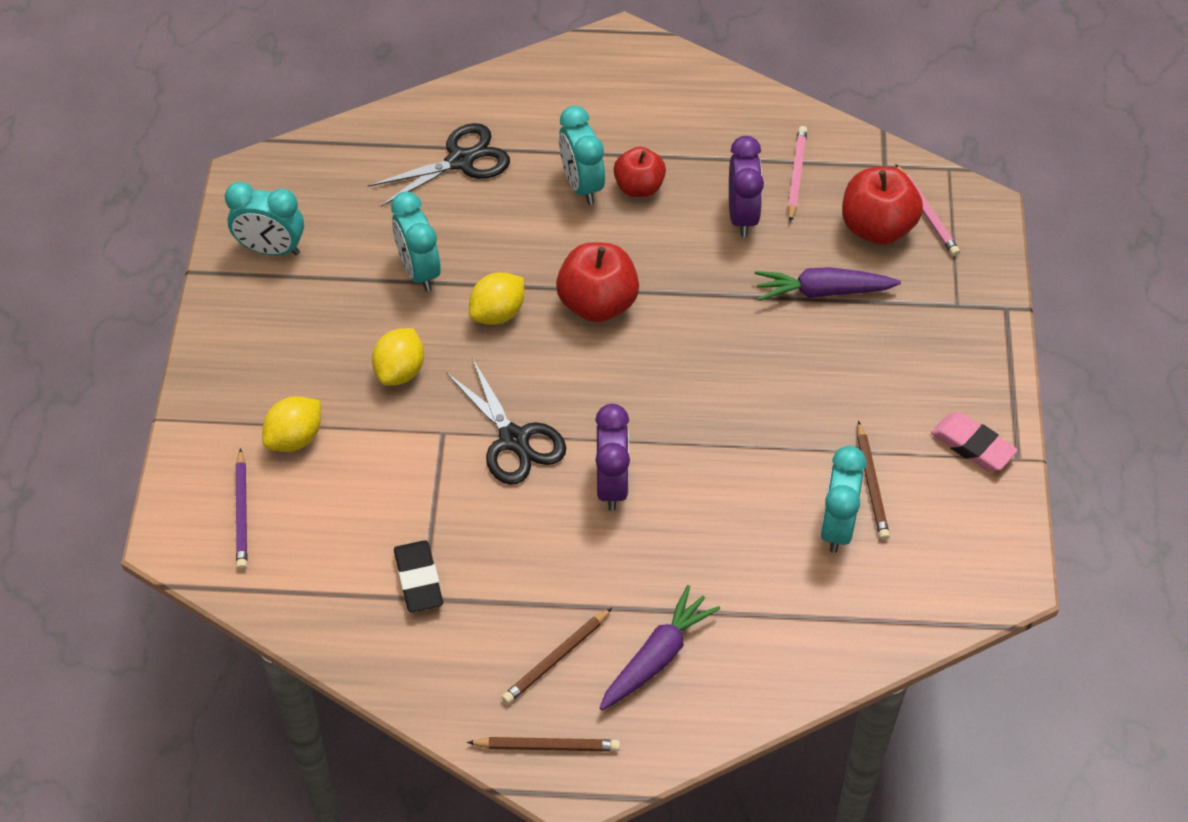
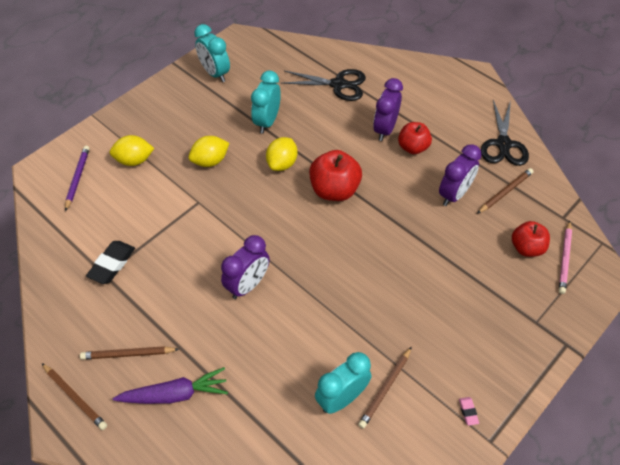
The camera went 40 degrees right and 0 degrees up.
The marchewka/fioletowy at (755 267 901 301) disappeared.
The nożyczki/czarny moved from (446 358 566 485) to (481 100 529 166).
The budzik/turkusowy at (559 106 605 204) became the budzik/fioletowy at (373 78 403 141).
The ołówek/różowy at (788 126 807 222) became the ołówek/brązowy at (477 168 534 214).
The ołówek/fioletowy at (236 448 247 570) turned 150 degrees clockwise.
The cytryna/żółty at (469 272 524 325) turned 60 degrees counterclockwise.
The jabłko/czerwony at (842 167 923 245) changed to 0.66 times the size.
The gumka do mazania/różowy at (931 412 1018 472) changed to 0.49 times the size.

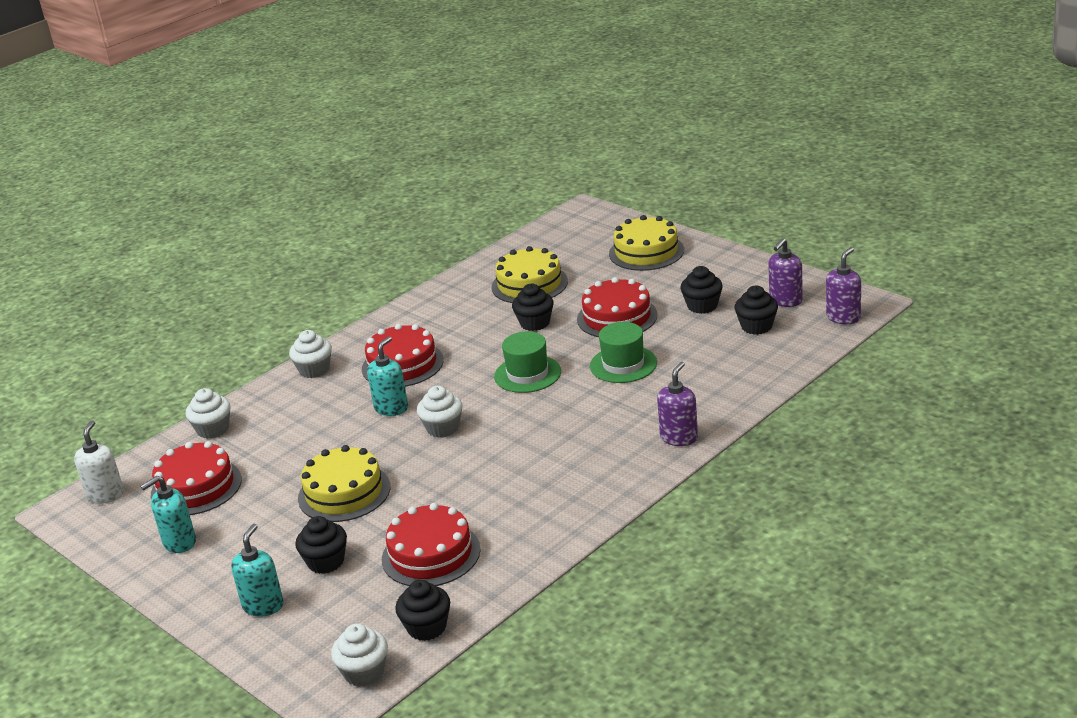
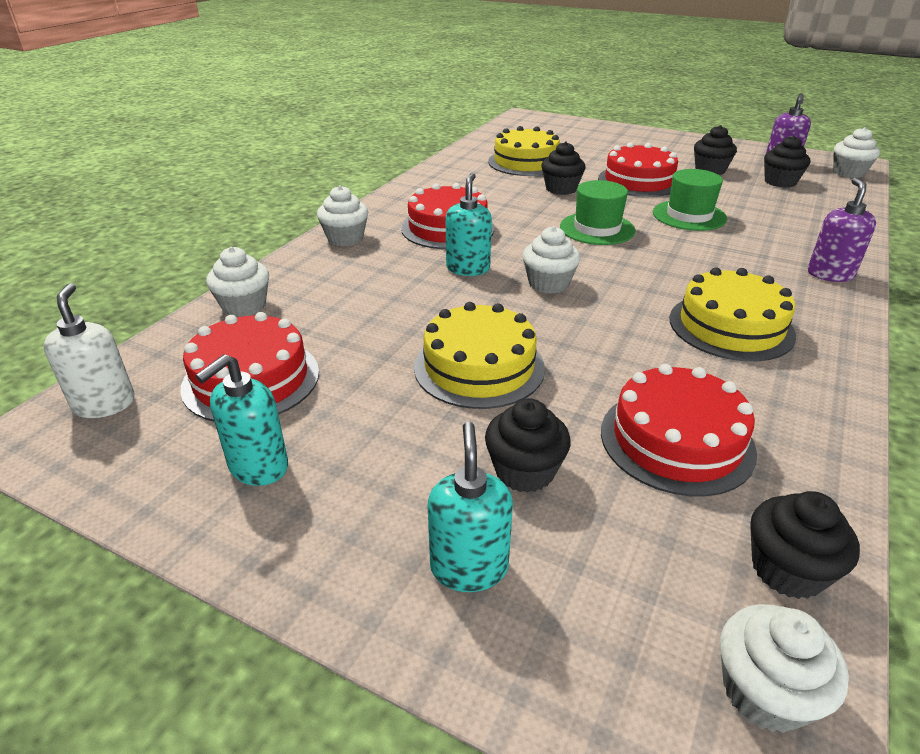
The camera went 20 degrees left and 5 degrees up.
The tort/żółty moved from (609 215 684 271) to (669 268 796 361).
The dozownik mydła/fioletowy at (826 247 861 324) was replaced by the muffinka/biały at (833 127 880 178).

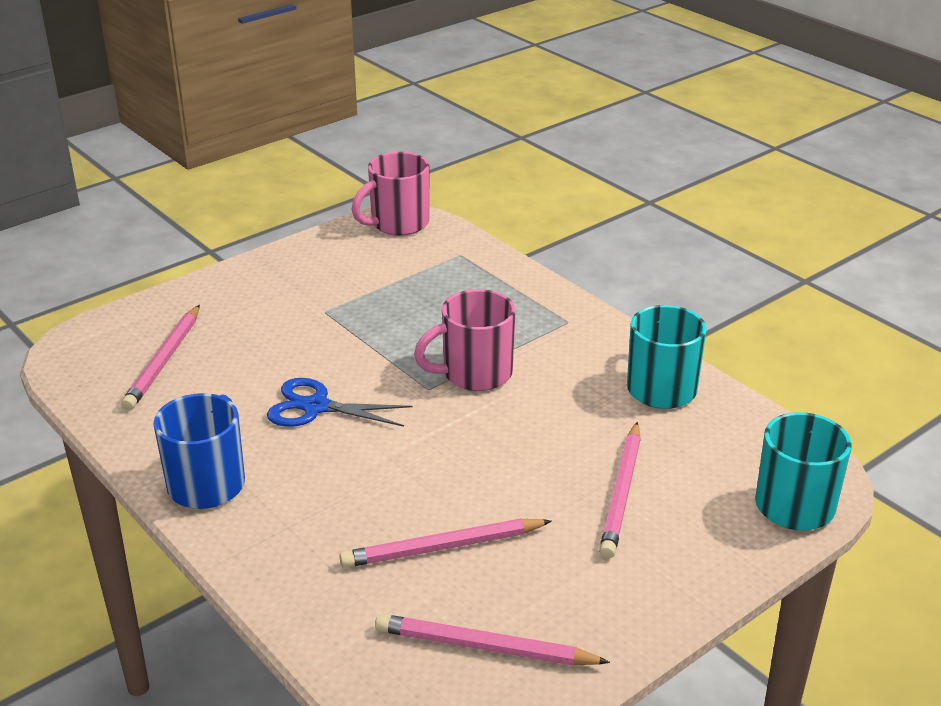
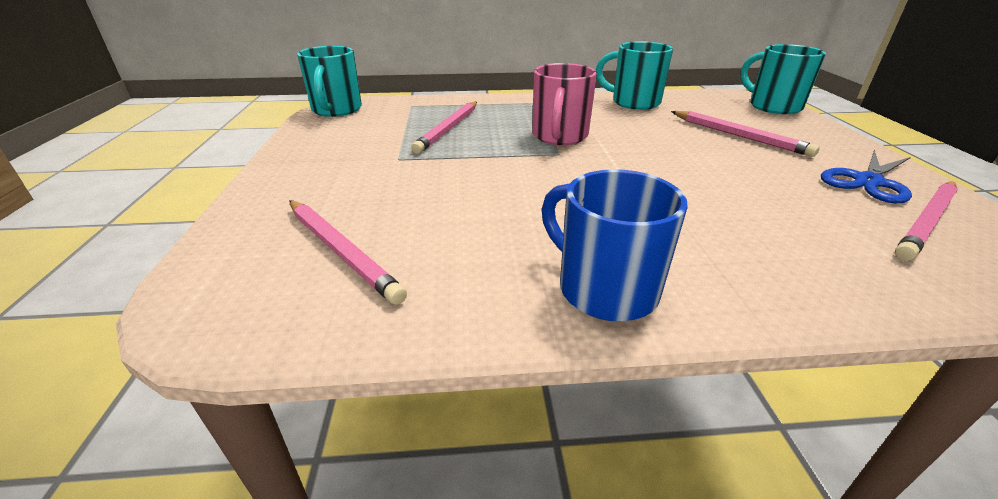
The camera went 55 degrees left and 0 degrees up.
The nożyczki/niebieski moved from (267 378 413 427) to (821 150 912 203).
The ołówek/różowy moved from (339 519 552 568) to (411 102 477 154).
The kubek/różowy at (352 152 429 236) became the kubek/turkusowy at (297 46 362 117).

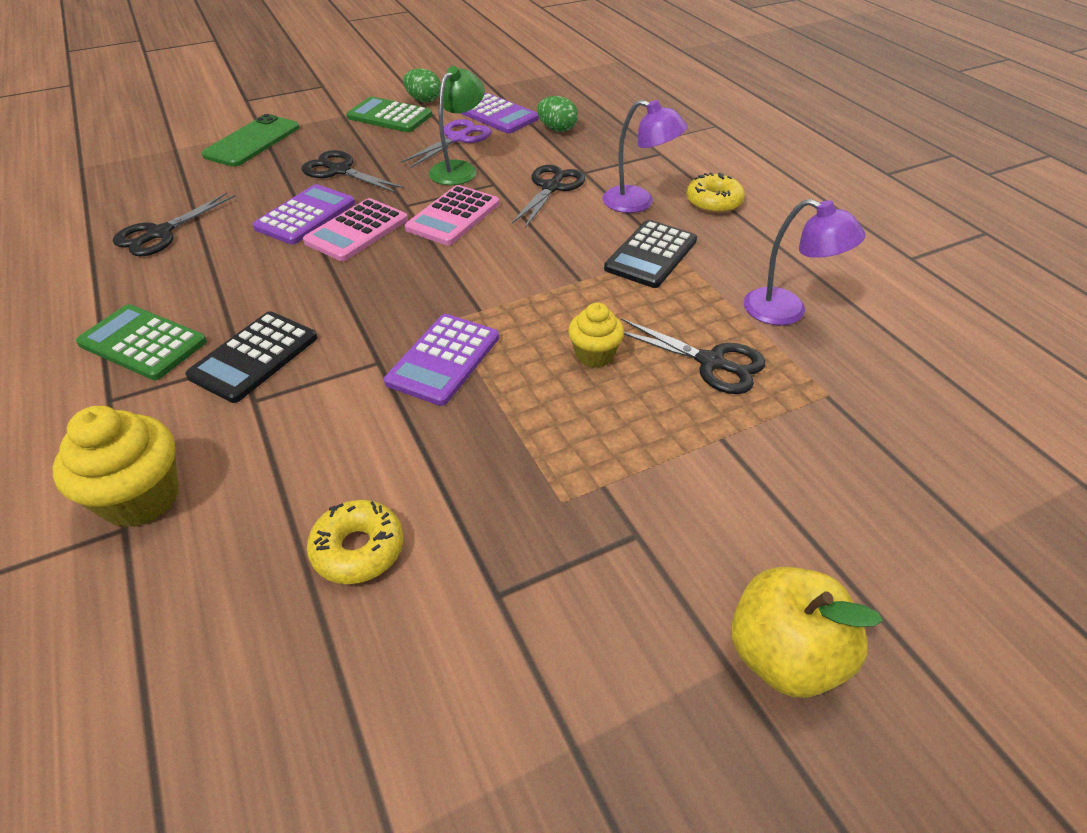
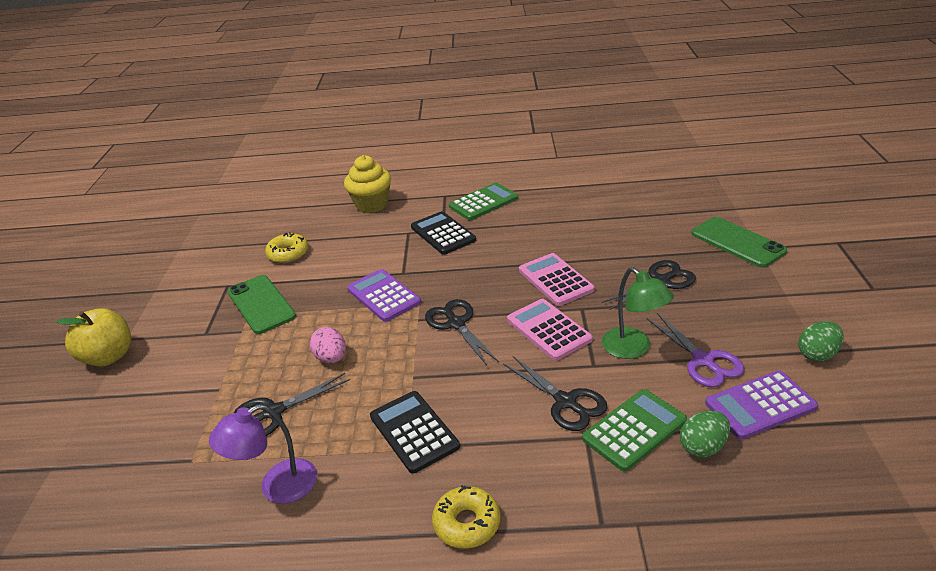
The camera went 120 degrees right and 10 degrees down.
The kalkulator/fioletowy at (253 184 355 245) disappeared.
The lampka/fioletowy at (603 100 688 213) disappeared.
The telefon/zielony at (228 275 296 334) appeared.
The nożyczki/czarny moved from (113 192 235 256) to (425 299 499 365).
The kalkulator/zielony moved from (346 96 432 132) to (582 389 687 472).
The muffinka/żółty at (568 303 624 368) was replaced by the jajko/różowy at (310 327 346 363).

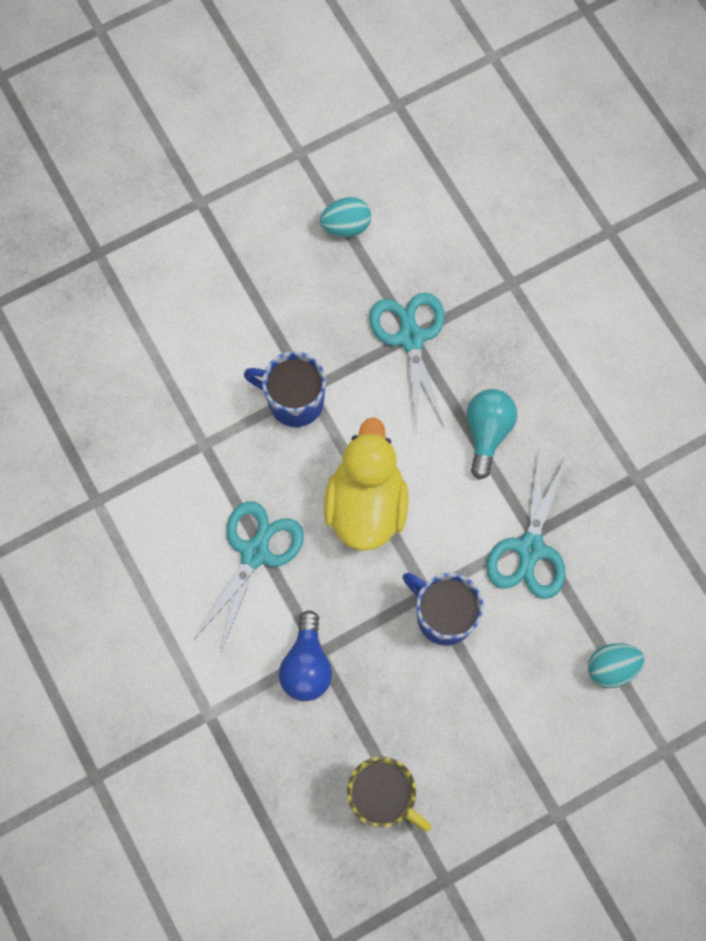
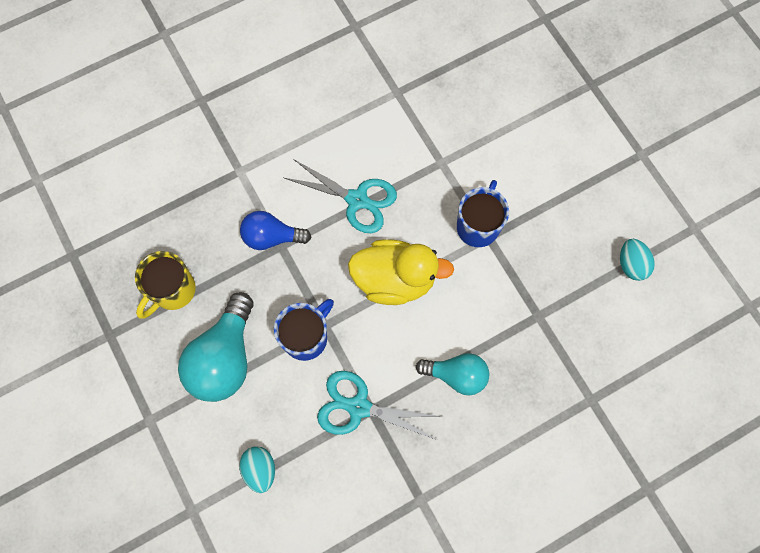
The camera went 90 degrees right and 0 degrees up.
The nożyczki/turkusowy at (369 293 445 432) disappeared.
The żarówka/turkusowy at (178 292 253 402) appeared.

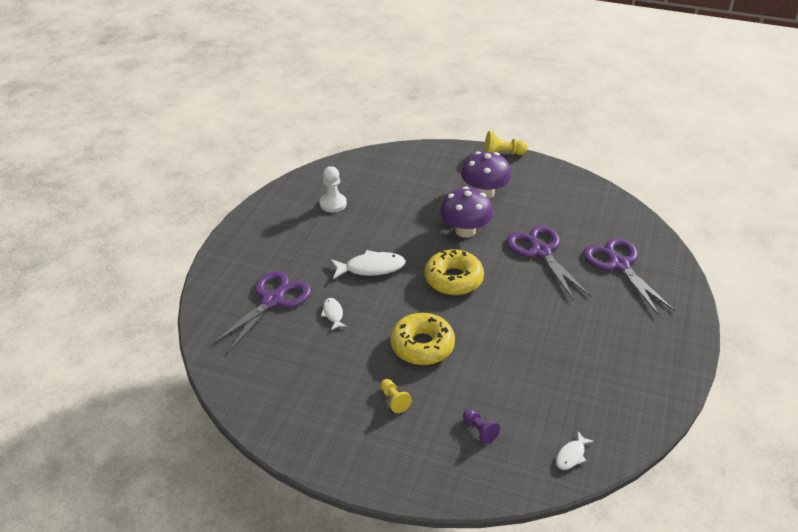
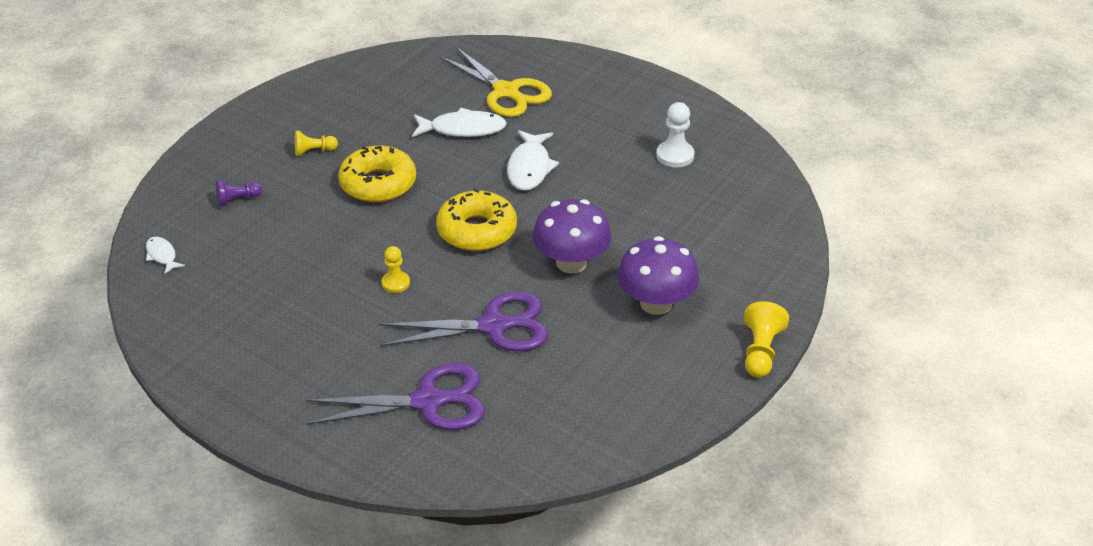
The camera went 105 degrees right and 0 degrees up.
The pionek/żółty at (381 246 410 293) appeared.
The nożyczki/fioletowy at (212 271 311 354) became the nożyczki/żółty at (439 47 552 117).
The ryba/biały at (321 298 347 330) changed to 1.81 times the size.

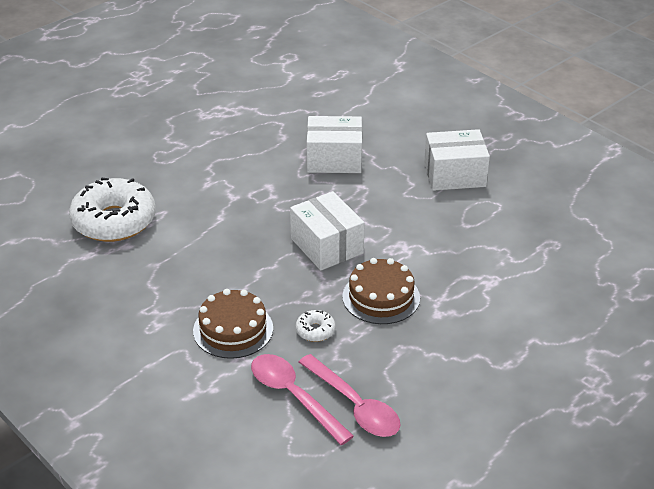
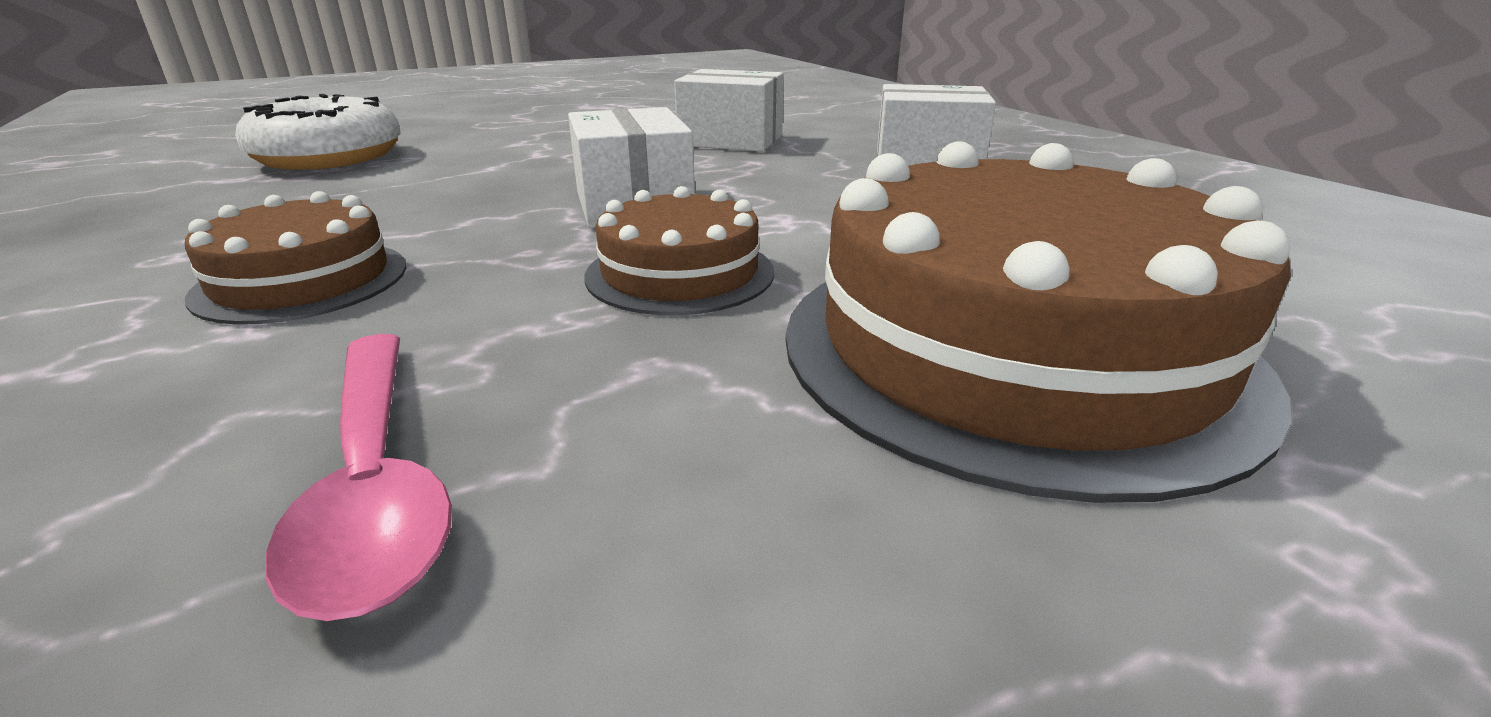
The camera went 15 degrees right and 10 degrees down.
The łyżka/różowy at (251 354 354 445) disappeared.
The donut/biały at (296 310 336 342) disappeared.
The tort/brązowy at (786 141 1292 503) appeared.

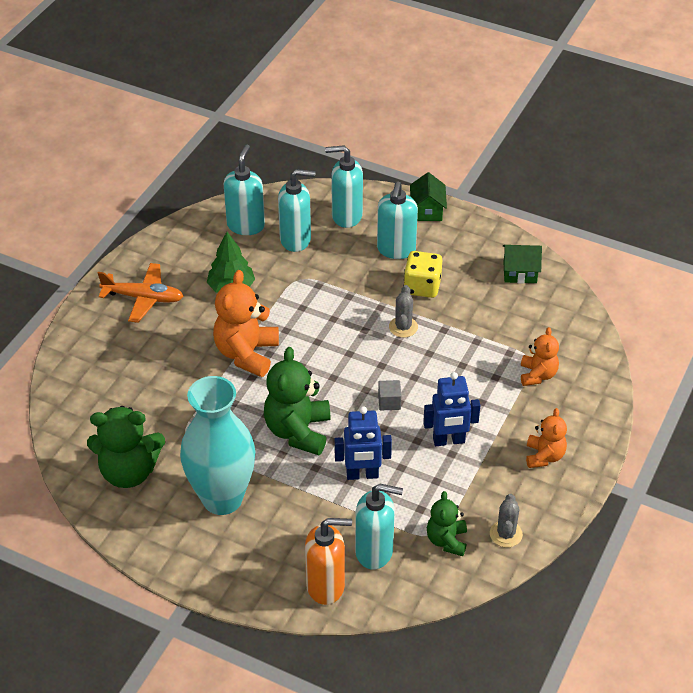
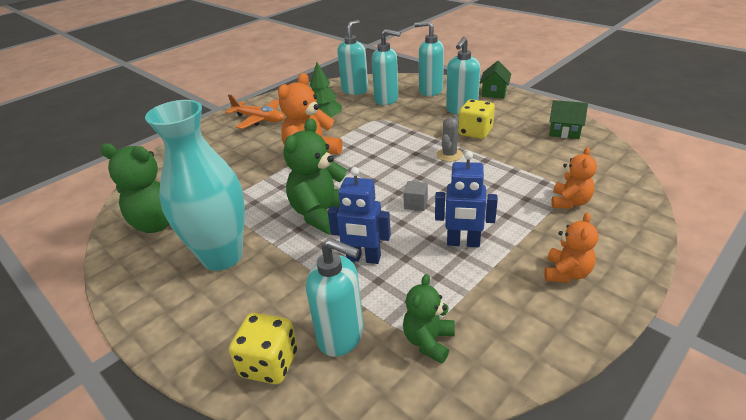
The camera went 20 degrees right and 10 degrees down.
The kaktus/szary at (490 494 523 547) disappeared.
The dozownik mydła/pomarańczowy at (305 518 352 605) was replaced by the kostka do gry/żółty at (229 313 298 384).

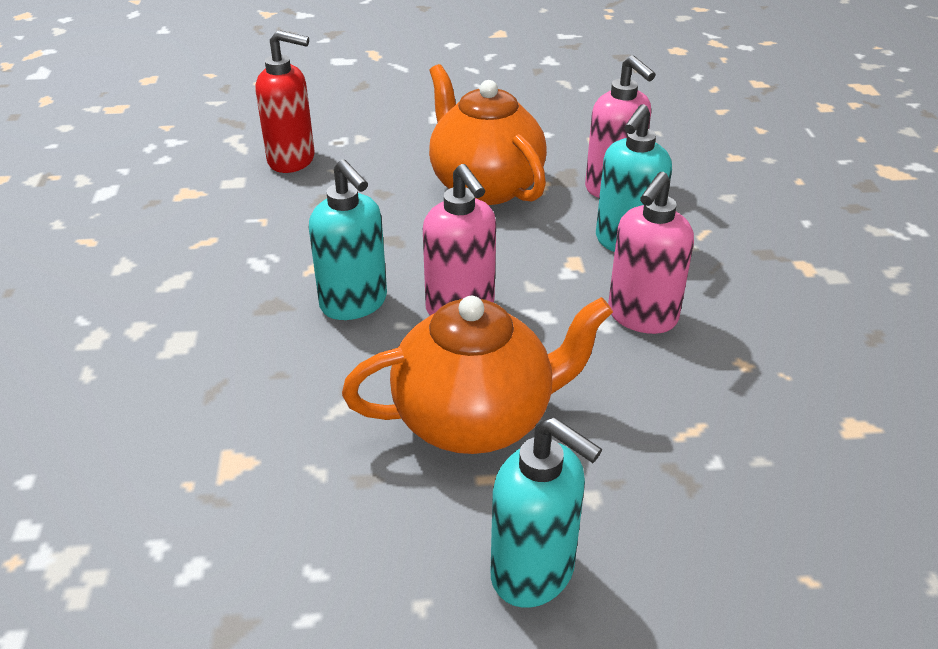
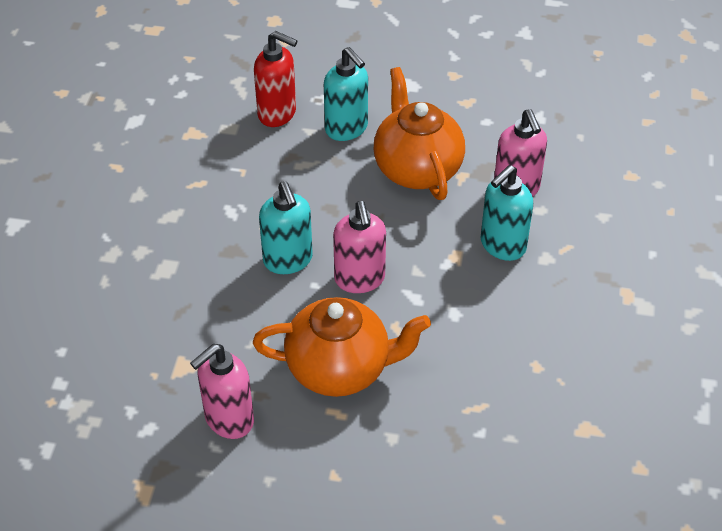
The camera went 15 degrees right and 10 degrees up.
The dozownik mydła/turkusowy moved from (491 417 602 608) to (324 47 368 141).
The dozownik mydła/różowy moved from (608 172 694 334) to (190 344 254 439).

